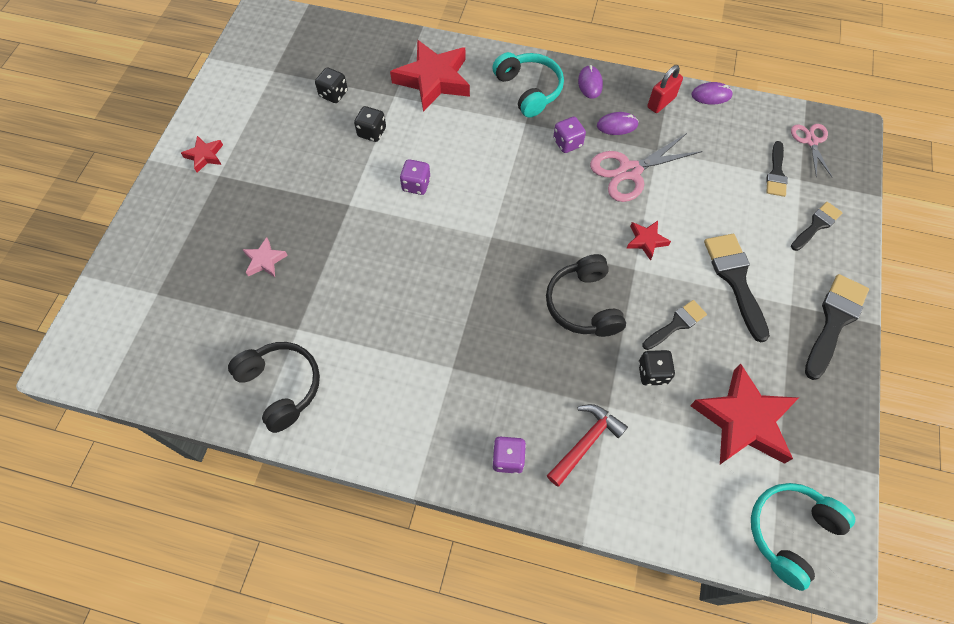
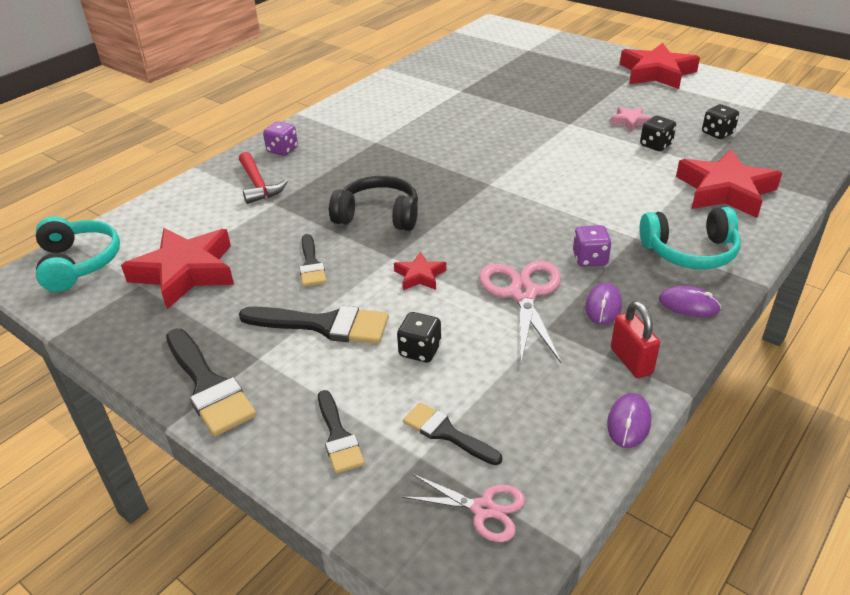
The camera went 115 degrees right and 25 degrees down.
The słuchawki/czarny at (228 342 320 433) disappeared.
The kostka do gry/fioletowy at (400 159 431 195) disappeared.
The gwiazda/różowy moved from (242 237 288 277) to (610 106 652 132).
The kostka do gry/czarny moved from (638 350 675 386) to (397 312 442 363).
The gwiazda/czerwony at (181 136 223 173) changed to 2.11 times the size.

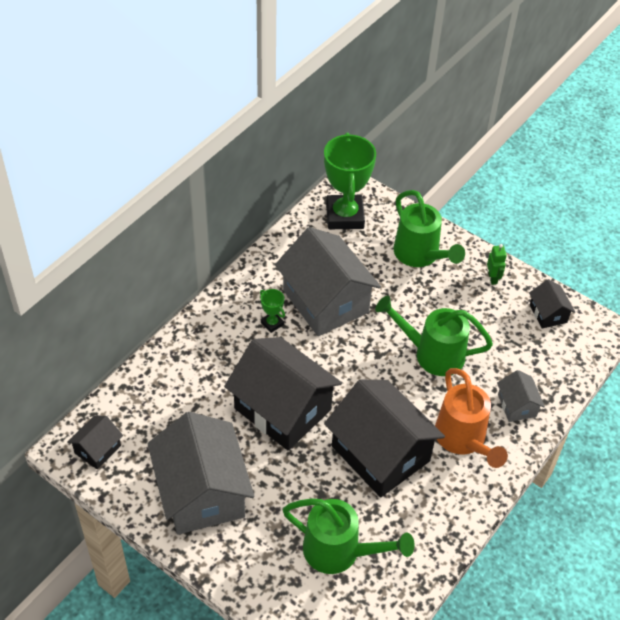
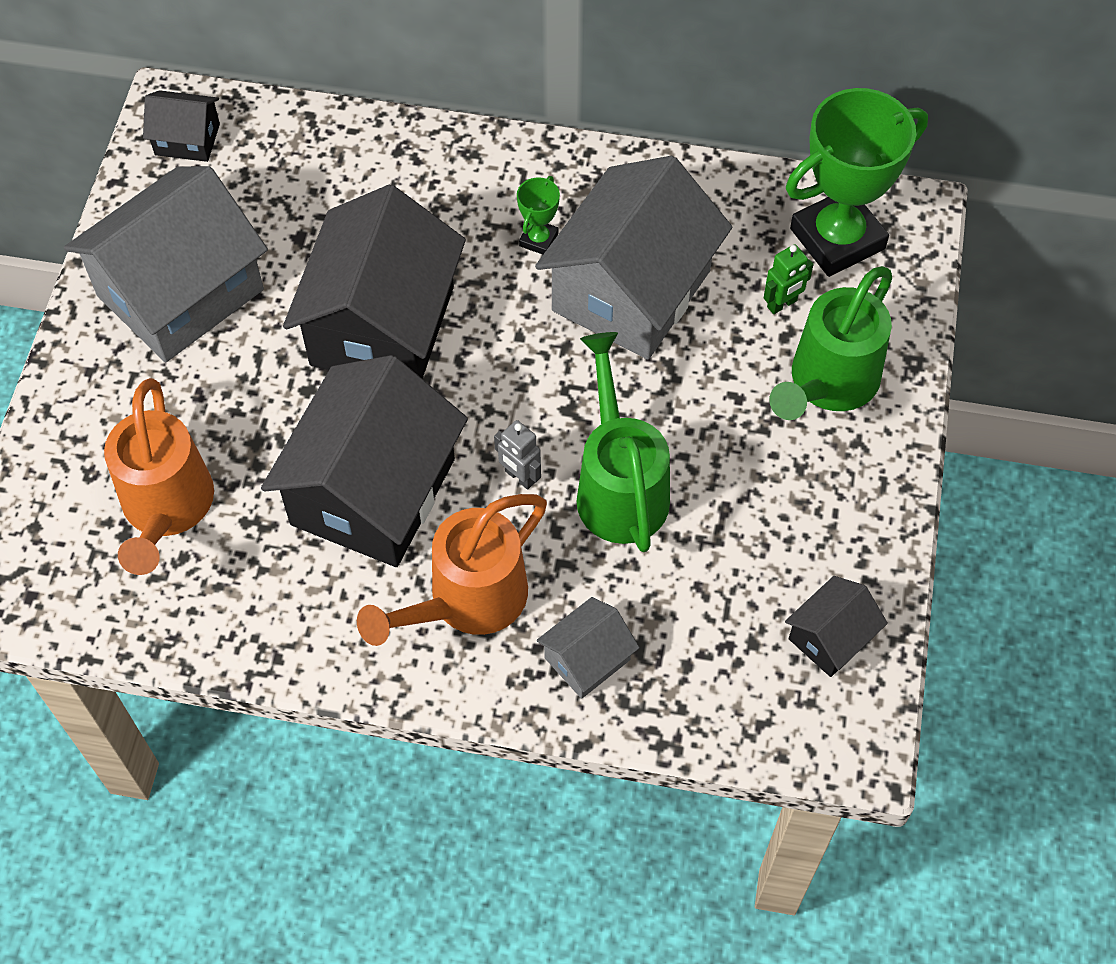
The camera went 65 degrees right and 10 degrees up.
The robot/szary at (494 420 541 490) appeared.
The robot/zielony moved from (487 244 507 285) to (764 244 814 314).
The konewka/zielony at (283 498 415 574) became the konewka/pomarańczowy at (104 378 214 575).

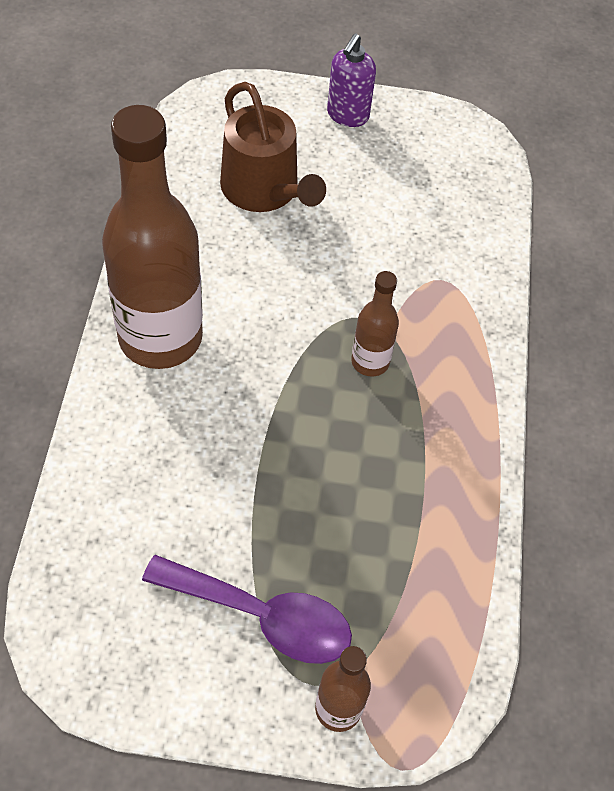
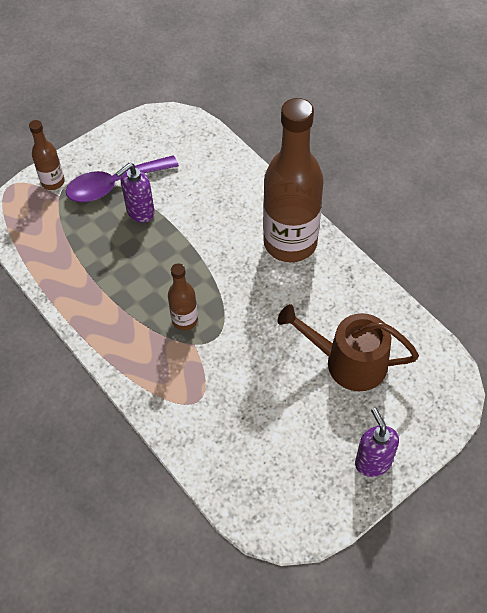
The camera went 140 degrees right and 0 degrees up.
The dozownik mydła/fioletowy at (115 163 155 223) appeared.

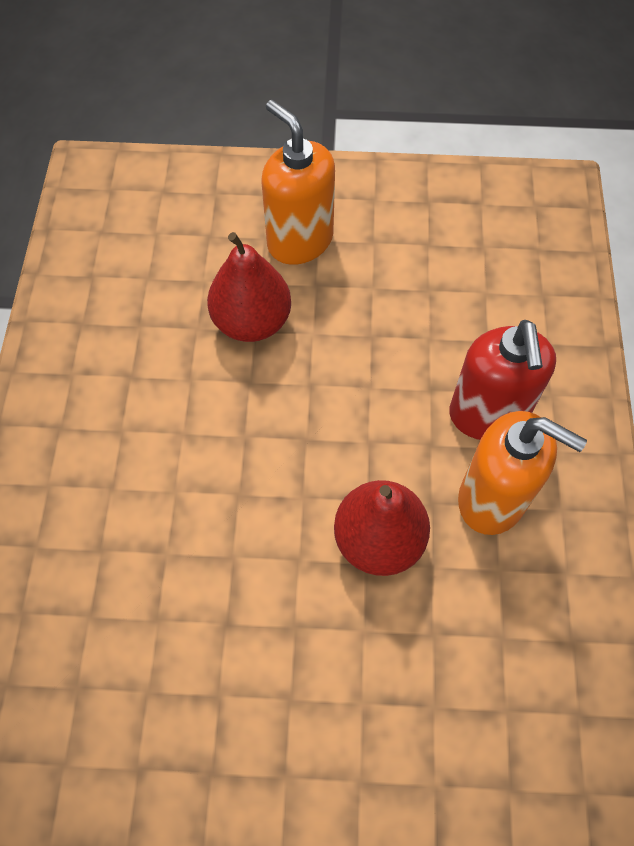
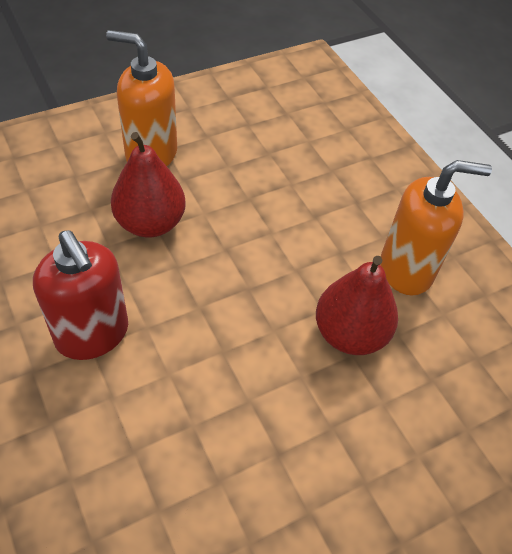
The camera went 35 degrees left and 10 degrees down.
The dozownik mydła/czerwony moved from (449 320 556 440) to (33 230 128 360).

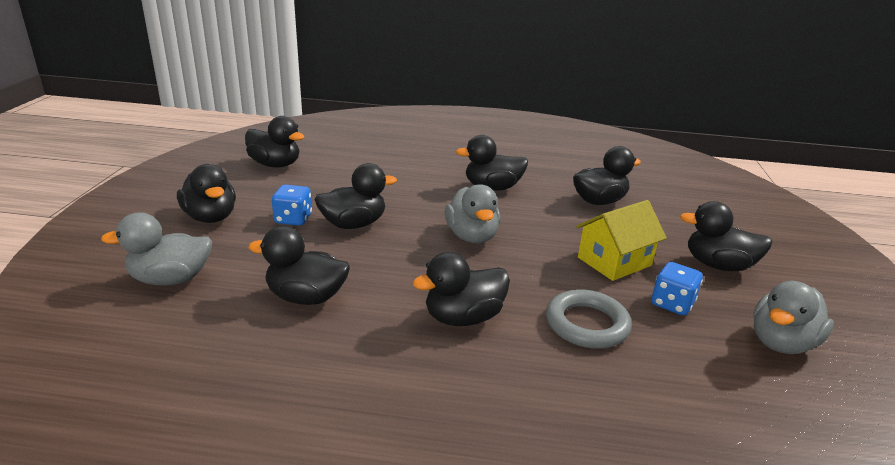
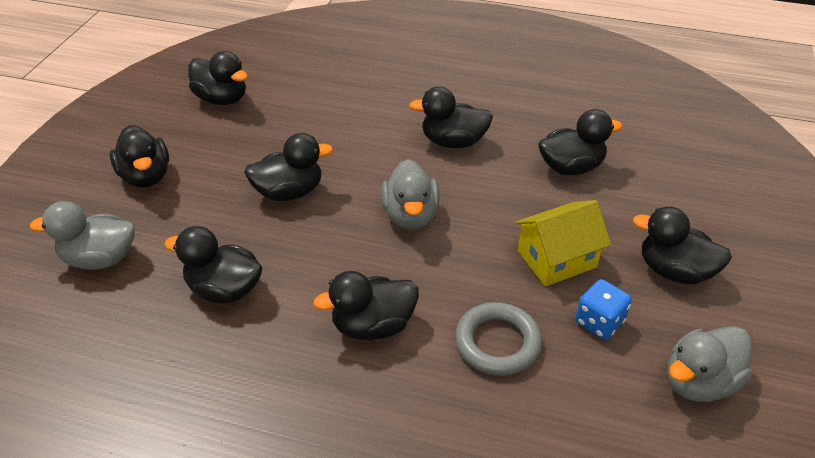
The camera went 10 degrees right and 15 degrees up.
The kostka do gry/niebieski at (272 184 312 226) disappeared.

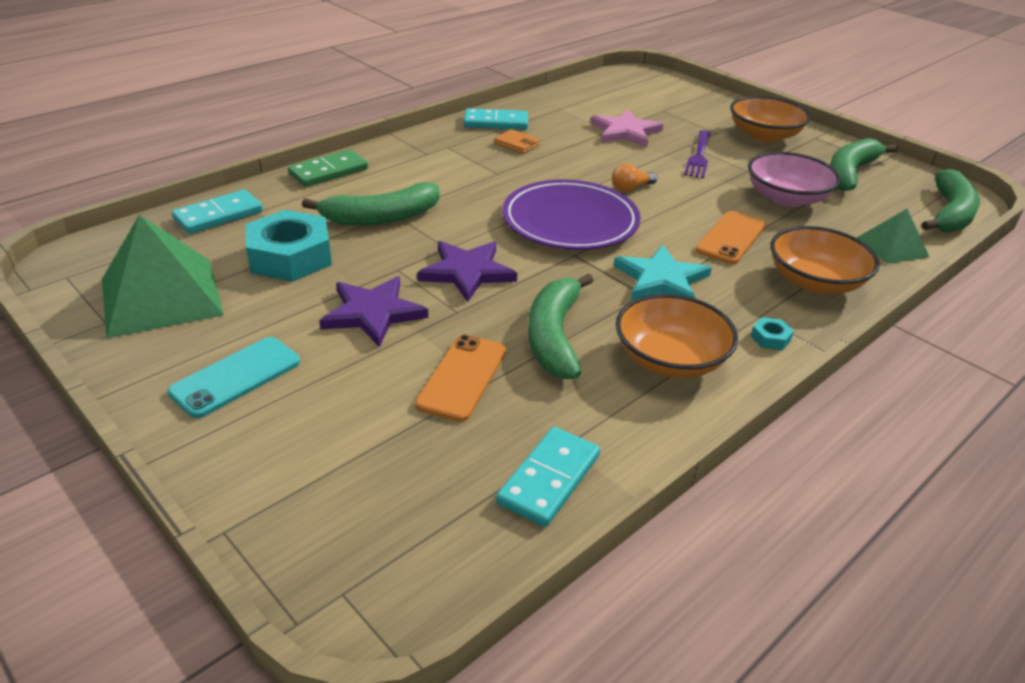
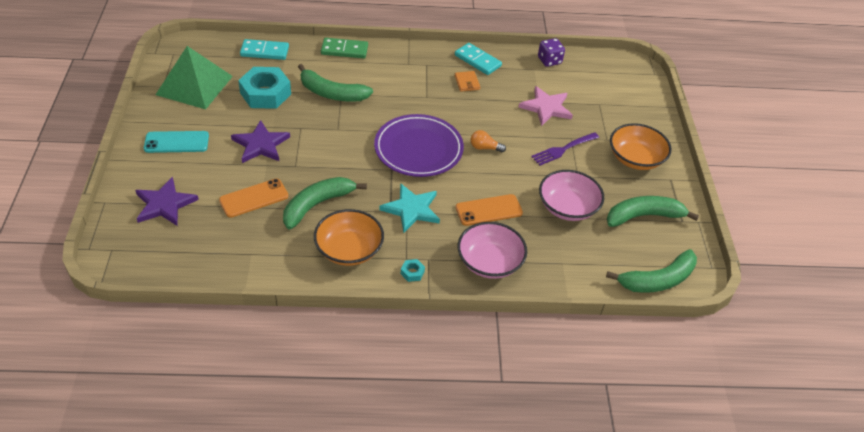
The camera went 40 degrees right and 10 degrees up.
The kostka domina/turkusowy at (496 427 600 527) disappeared.
The piramida/zielony at (856 209 929 263) disappeared.
The kostka do gry/fioletowy at (538 38 565 67) appeared.
The gwiazda/fioletowy moved from (417 241 517 302) to (135 177 199 226).
The miska/pomarańczowy at (771 226 880 294) became the miska/różowy at (458 222 527 279).

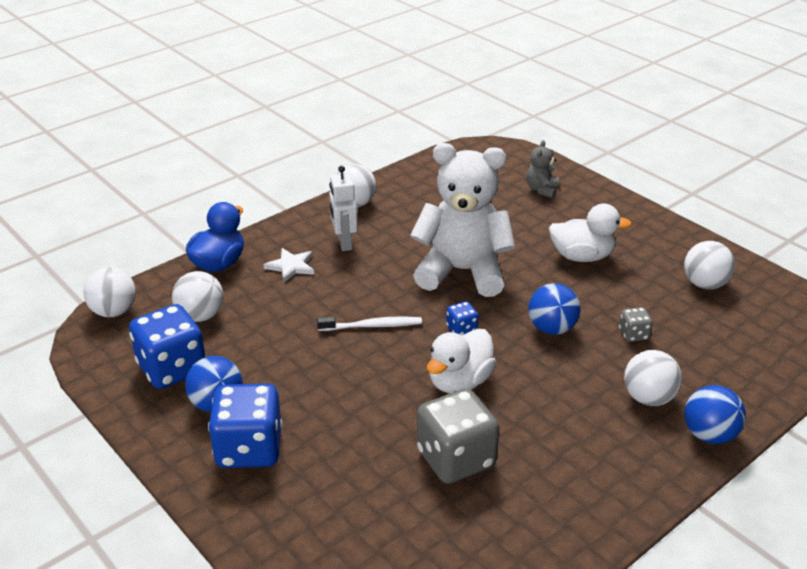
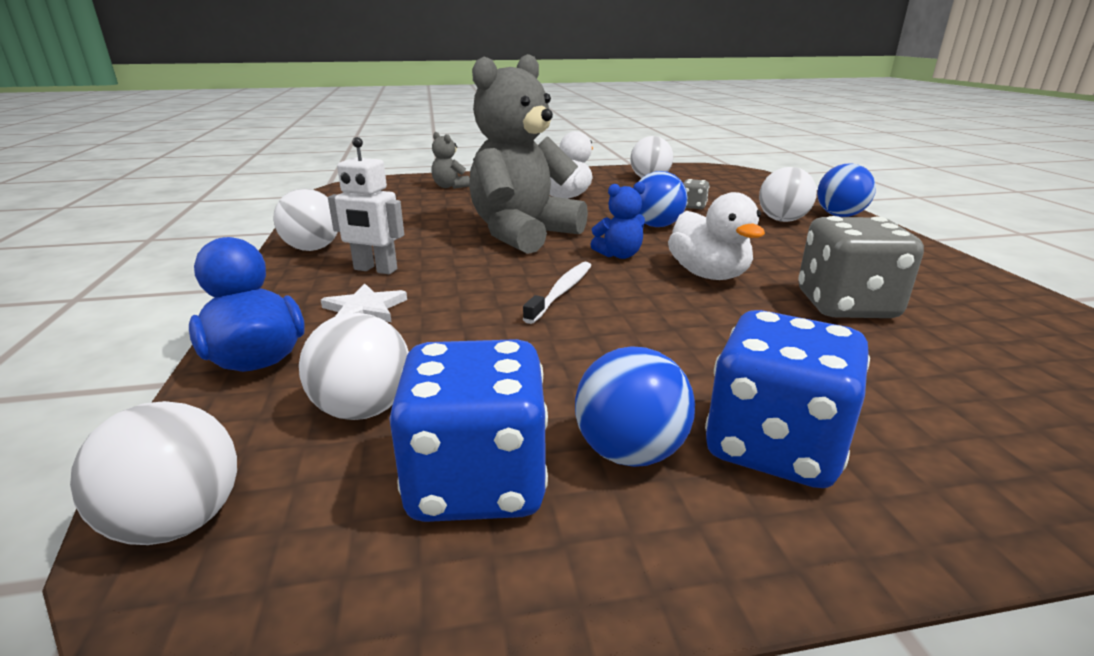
The camera went 60 degrees left and 10 degrees down.
The kostka do gry/niebieski at (446 301 478 336) was replaced by the miś/niebieski at (590 182 645 259).
The miś/biały at (410 143 515 297) became the miś/szary at (469 54 588 254).

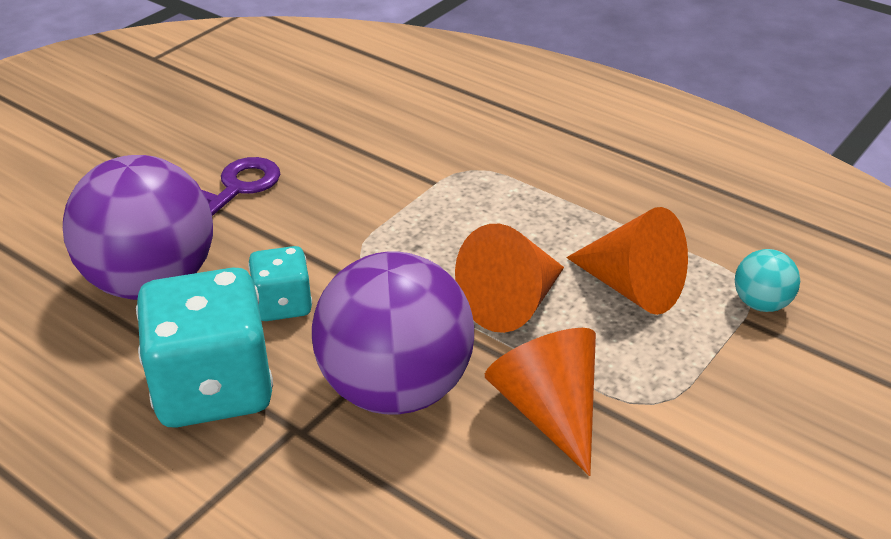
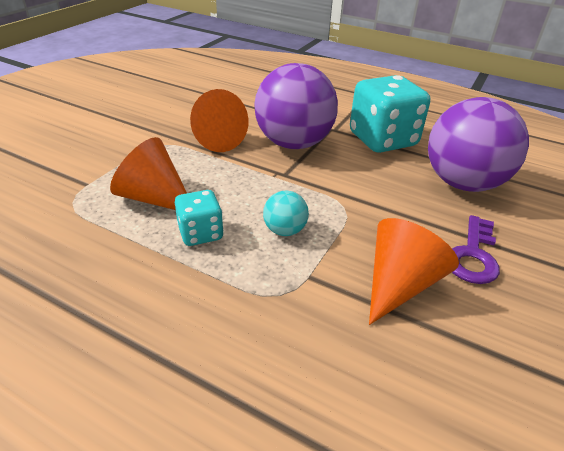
The camera went 170 degrees right and 0 degrees up.
The kostka do gry/turkusowy moved from (248 246 312 321) to (175 190 224 246).
The stożek/pomarańczowy moved from (455 224 564 333) to (369 218 459 325).
The piłka/turkusowy moved from (735 249 800 312) to (263 191 309 236).

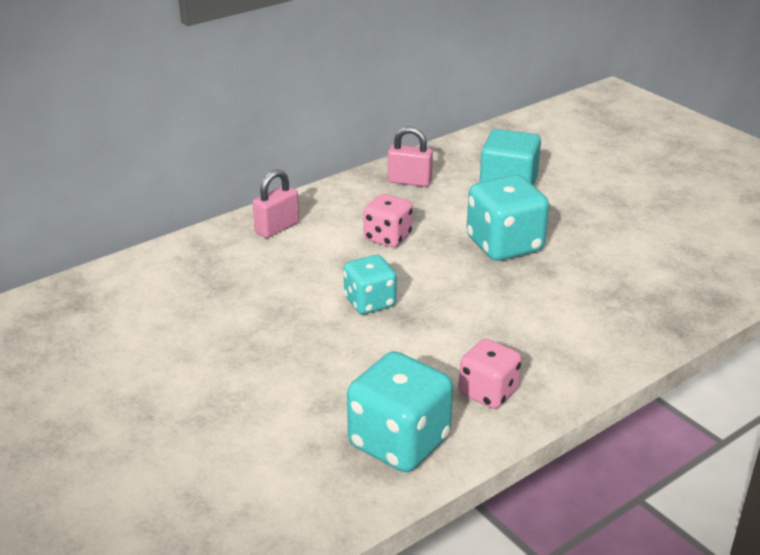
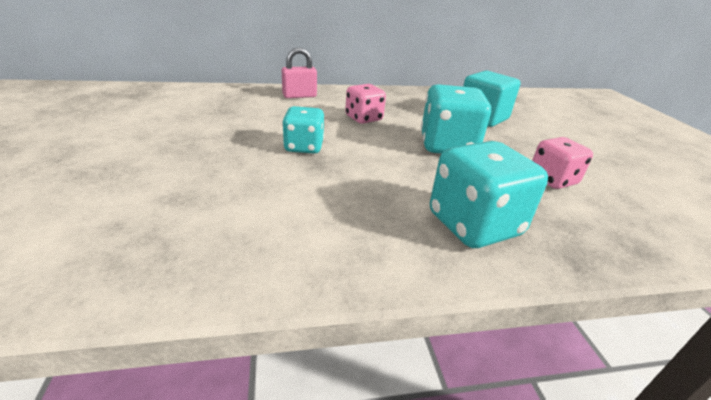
The camera went 25 degrees right and 0 degrees up.
The kłódka/różowy at (388 126 433 187) disappeared.
The kostka do gry/turkusowy moved from (347 351 453 472) to (430 141 548 248).
The kostka do gry/różowy moved from (459 339 522 409) to (532 137 593 189).

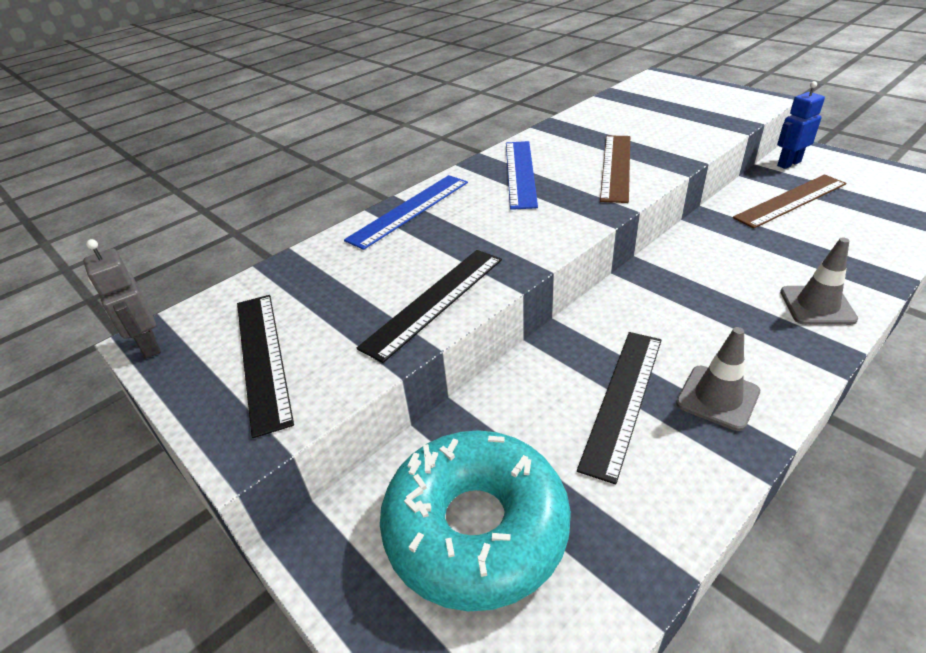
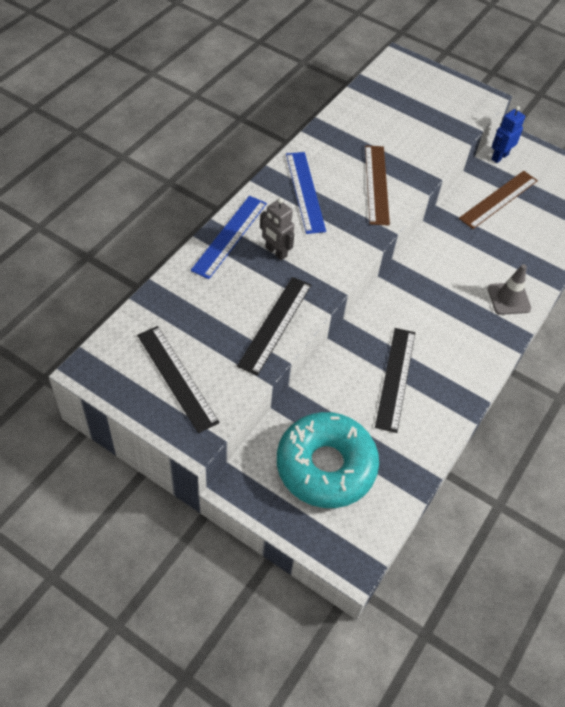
The camera went 20 degrees left and 15 degrees up.
The pachołek/szary at (676 327 760 431) disappeared.
The robot/szary moved from (83 239 161 358) to (260 198 294 260).

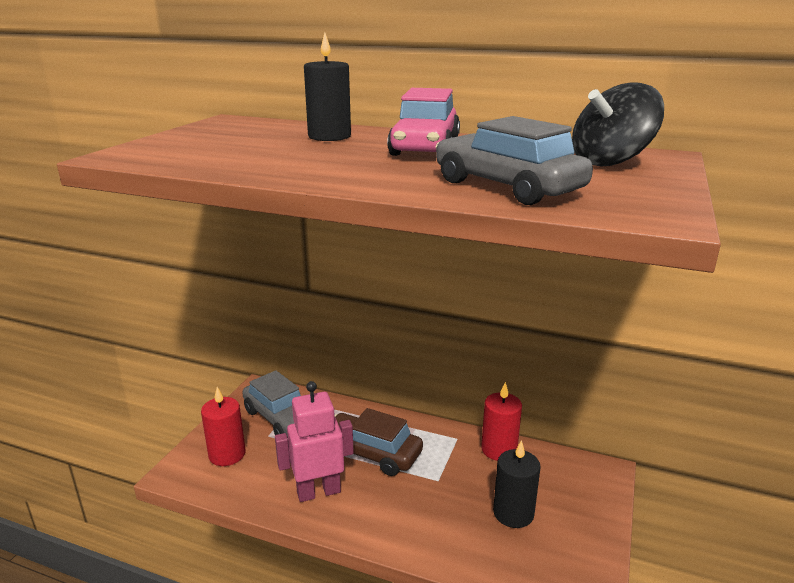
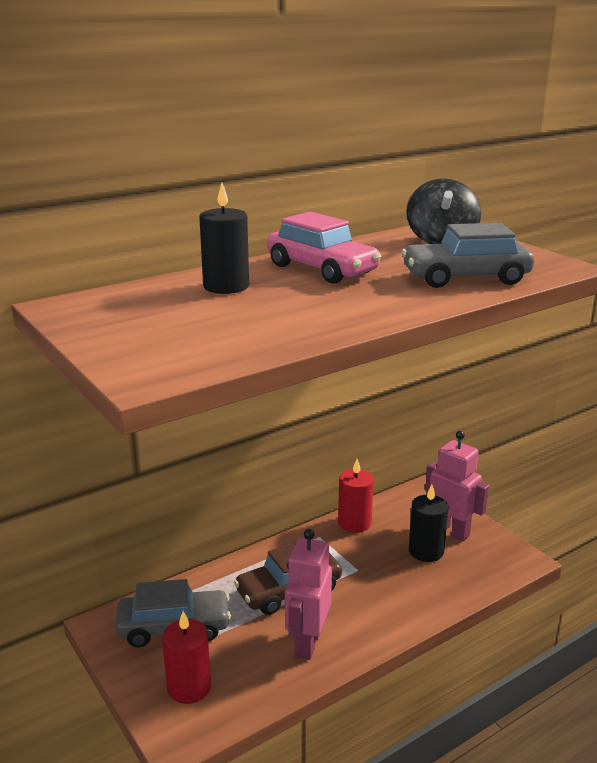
The camera went 55 degrees left and 0 degrees up.
The robot/różowy at (425 431 489 542) appeared.

